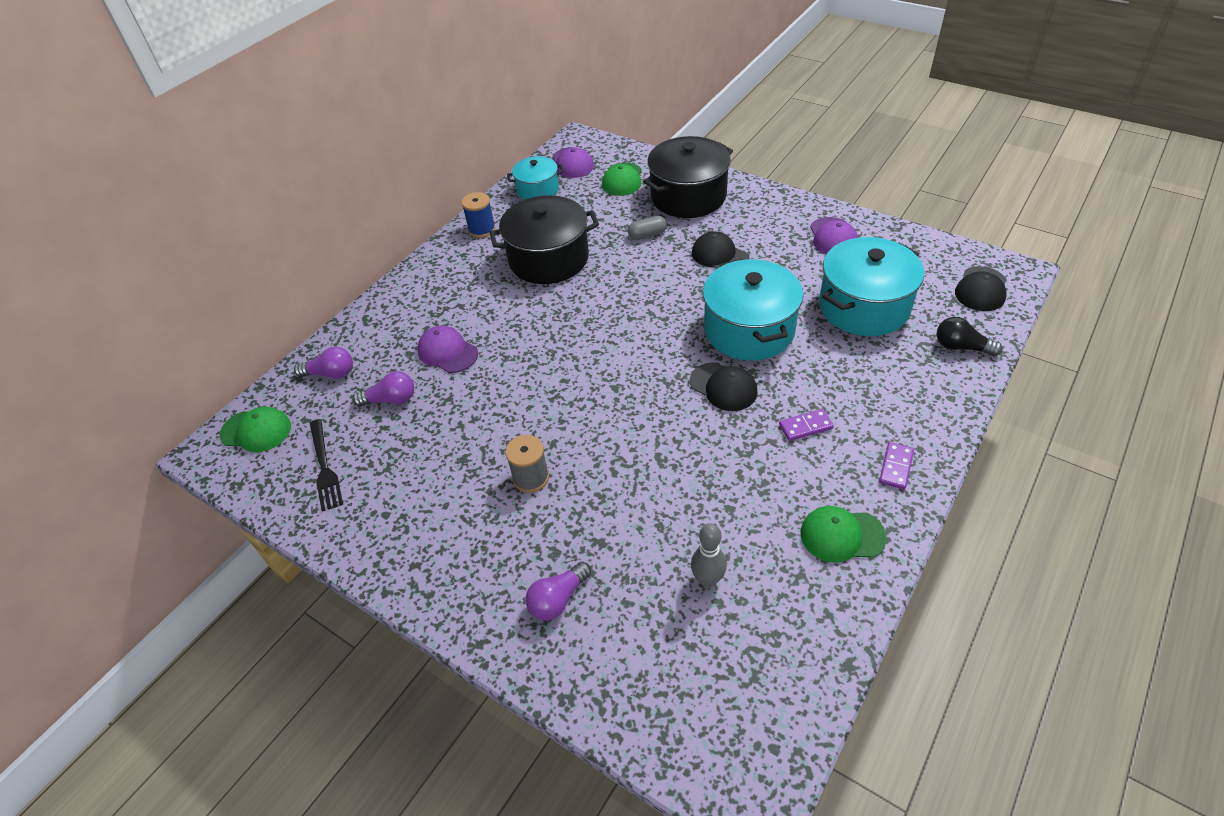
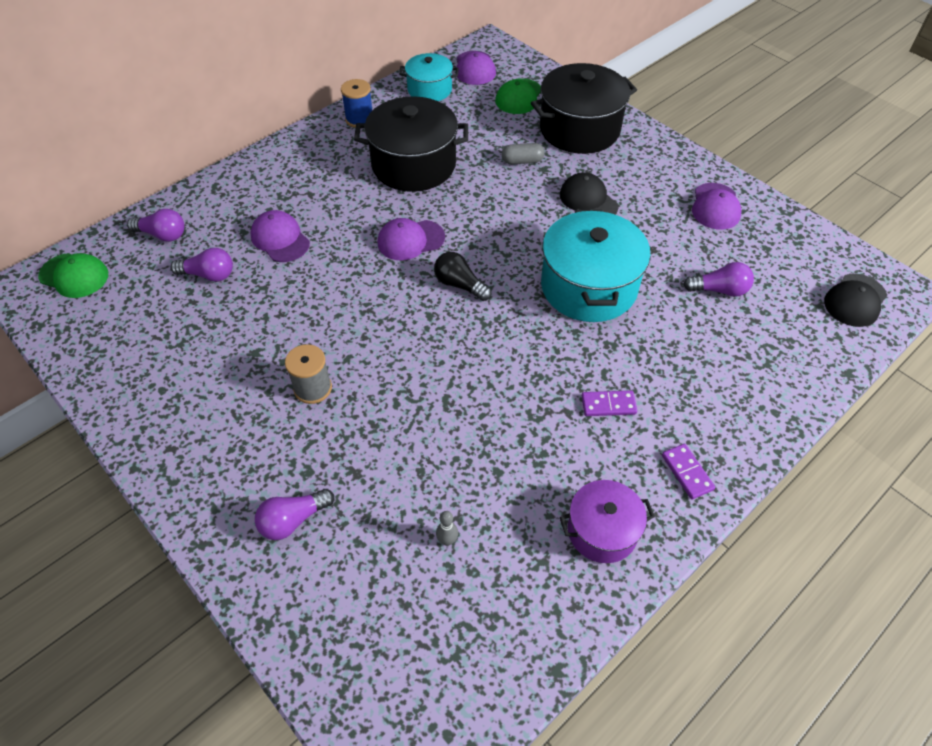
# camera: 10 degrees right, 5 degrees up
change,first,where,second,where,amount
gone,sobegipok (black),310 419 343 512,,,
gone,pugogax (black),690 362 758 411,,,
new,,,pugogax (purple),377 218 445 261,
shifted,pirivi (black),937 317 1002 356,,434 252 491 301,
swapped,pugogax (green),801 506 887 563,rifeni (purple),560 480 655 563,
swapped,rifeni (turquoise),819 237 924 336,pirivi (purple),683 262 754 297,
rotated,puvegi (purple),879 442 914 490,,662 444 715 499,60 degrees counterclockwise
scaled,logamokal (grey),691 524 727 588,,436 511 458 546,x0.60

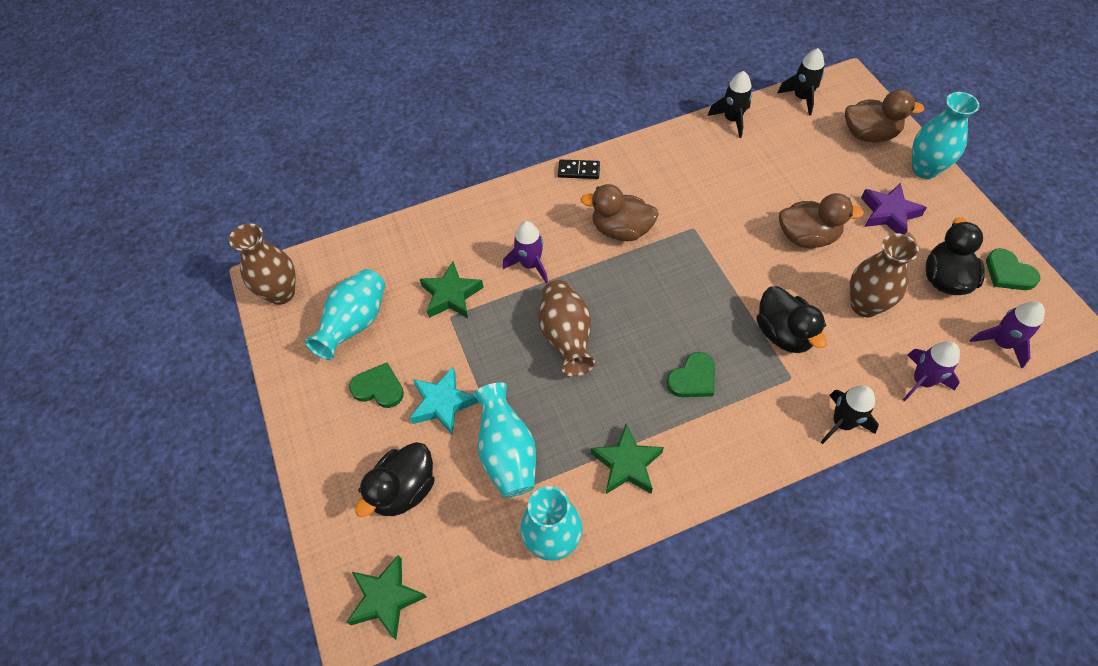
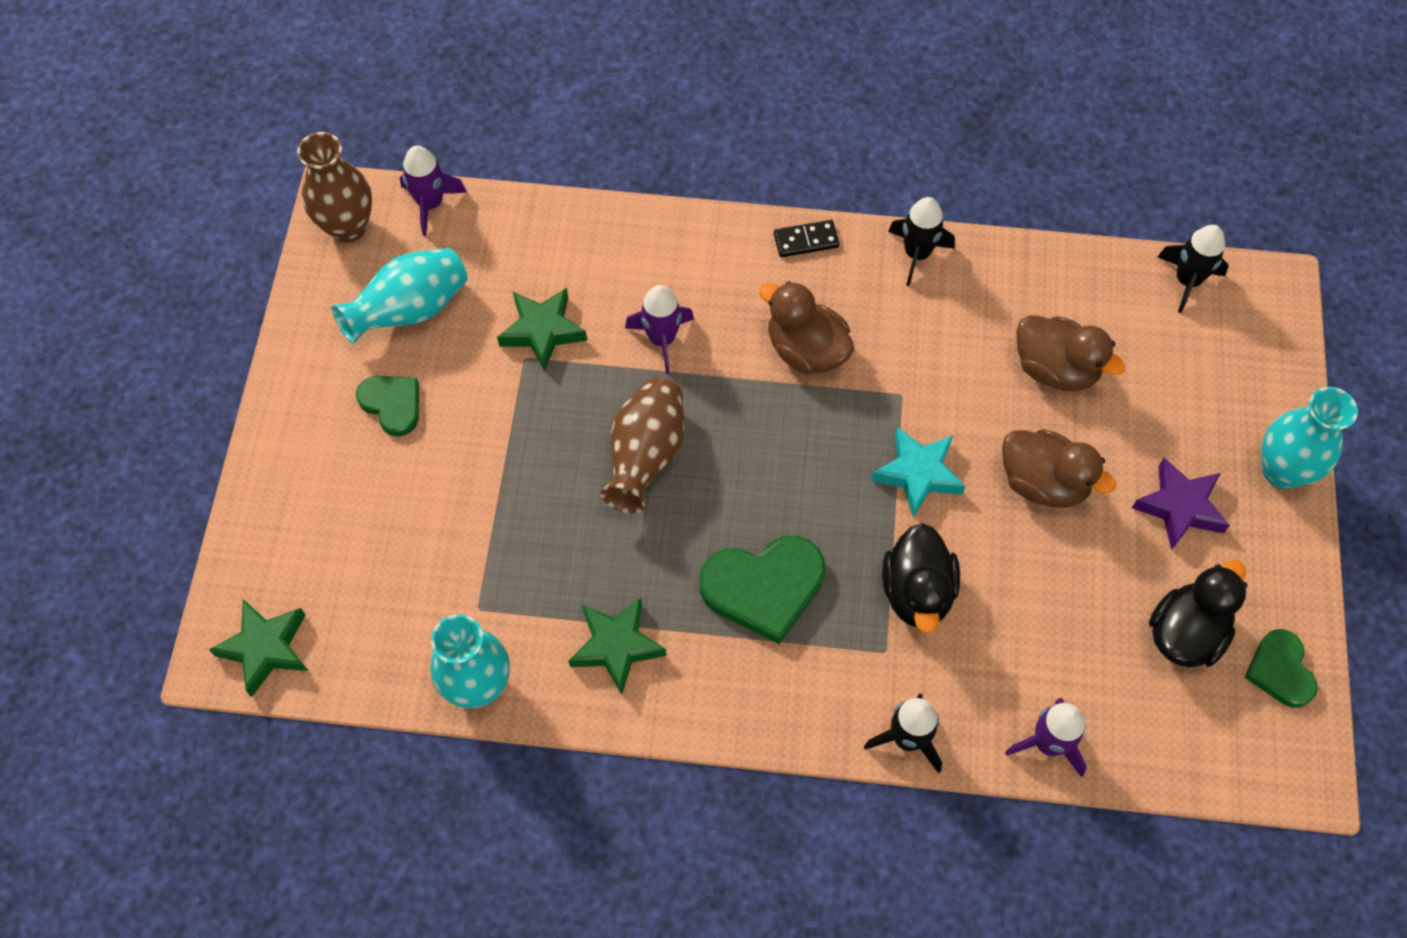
# camera: 25 degrees right, 5 degrees up
change,first,where,second,where,amount
gone,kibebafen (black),355 442 435 517,,,
gone,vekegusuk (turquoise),474 383 536 498,,,
gone,vekegusuk (brown),849 233 919 317,,,
shifted,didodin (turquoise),410 367 479 435,,871 427 966 517,
shifted,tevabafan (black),708 71 752 138,,888 197 955 286,
shifted,kibebafen (brown),845 89 925 142,,1016 315 1125 391,
shifted,tevabafan (purple),970 302 1045 368,,400 146 467 236,
rotated,puvegi (black),558 160 600 179,,774 220 840 257,45 degrees counterclockwise
scaled,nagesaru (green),666 352 715 397,,700 536 825 644,x1.65

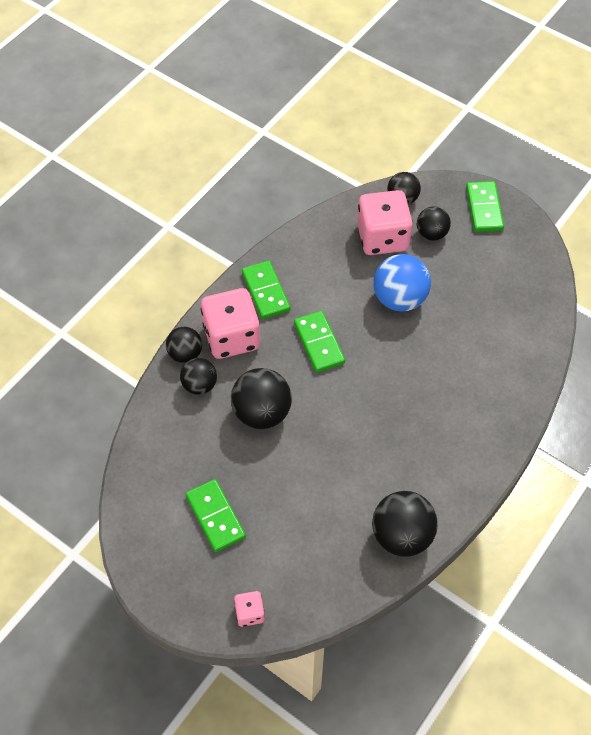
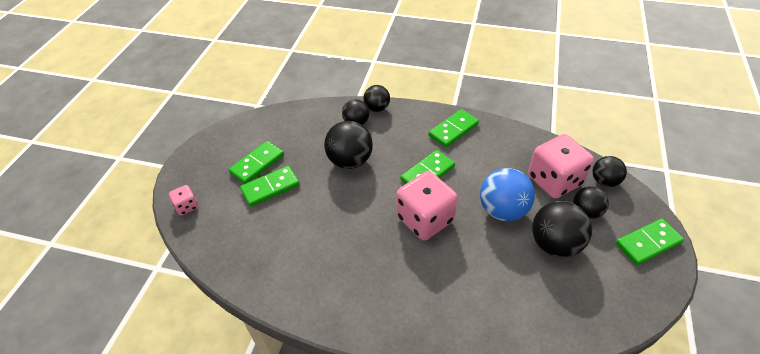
# camera: 70 degrees right, 10 degrees down
change,first,where,second,where,amount
new,,,puvegi (green),240 166 300 207,
shifted,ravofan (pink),201 288 260 359,,397 171 458 240,
shifted,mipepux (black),372 491 438 557,,532 201 592 258,

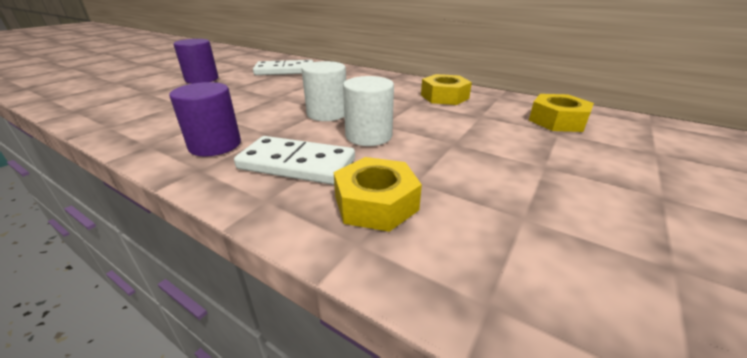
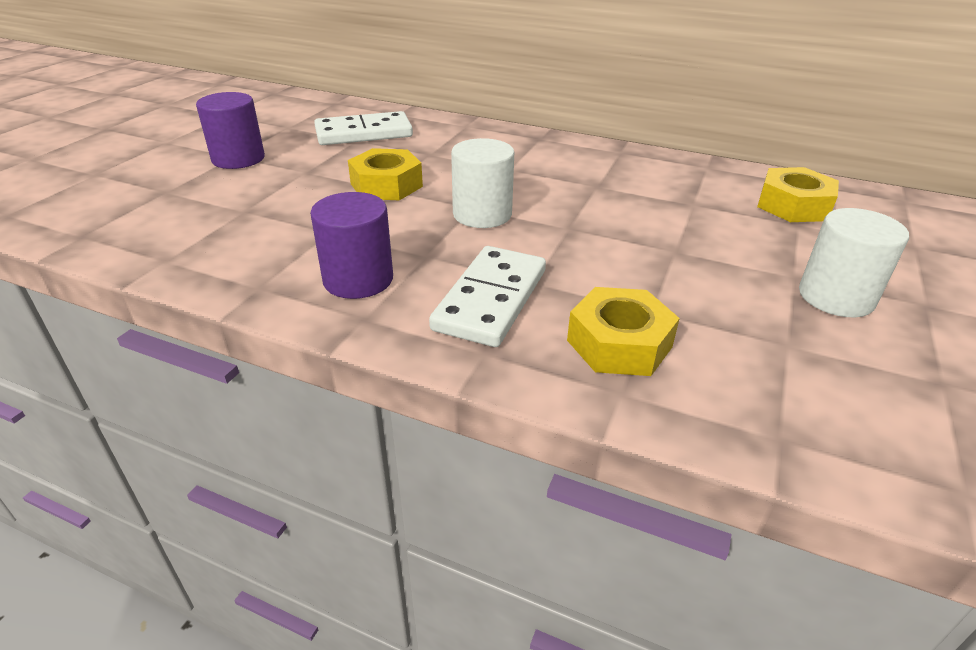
# camera: 10 degrees left, 5 degrees up
change,first,where,second,where,amount
shifted,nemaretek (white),343 76 394 146,,799 208 909 317,
shifted,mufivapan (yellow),421 74 472 105,,348 148 423 200,
rotated,puvegi (white),234 136 355 185,,429 246 546 347,75 degrees counterclockwise

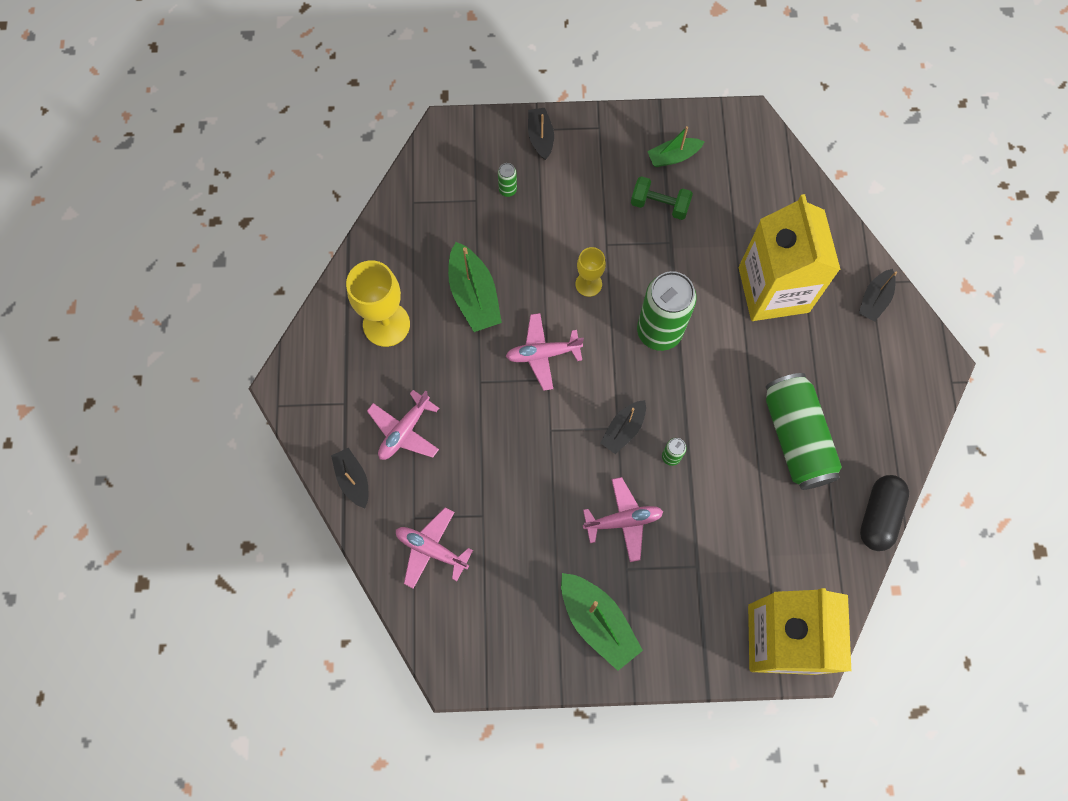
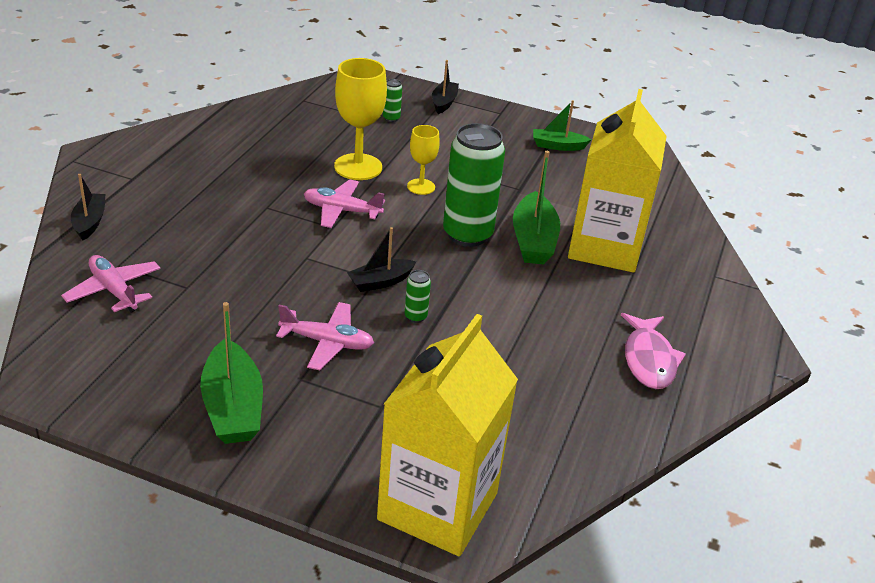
# camera: 20 degrees right, 35 degrees down
change,first,where,second,where,amount
gone,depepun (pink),367 390 439 460,,,
gone,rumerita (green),631 176 693 220,,,
gone,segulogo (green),766 373 842 490,,,
gone,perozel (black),859 269 897 322,,,
gone,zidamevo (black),860 475 909 551,,,
new,,,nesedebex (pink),621 313 686 389,
shifted,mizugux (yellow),346 260 410 347,,334 58 387 180,
shifted,perozel (green),448 242 502 332,,513 151 560 265,

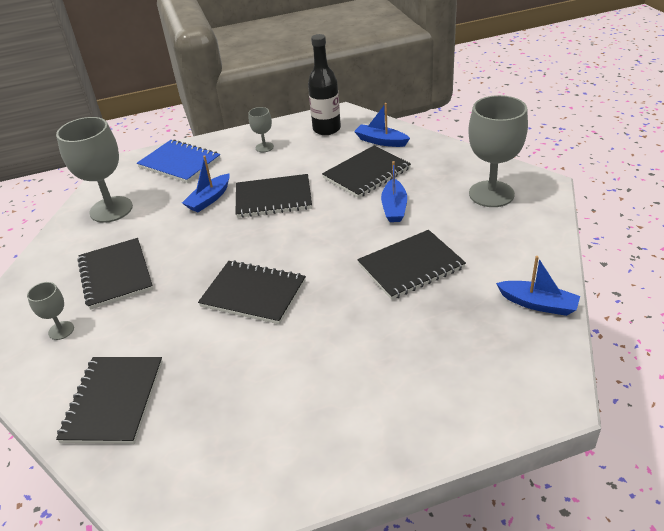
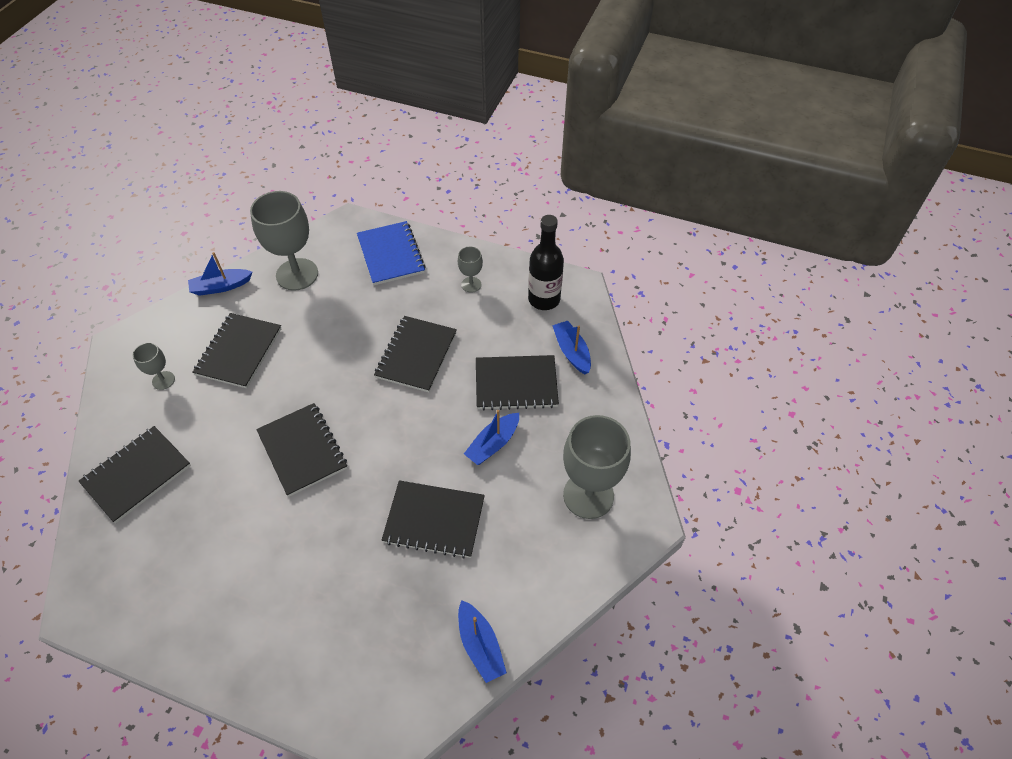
# camera: 35 degrees right, 15 degrees up
change,first,where,second,where,amount
shifted,perozel (blue),182 155 230 212,,188 252 253 296,
rotated,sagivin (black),235 174 312 218,,374 316 457 392,75 degrees clockwise

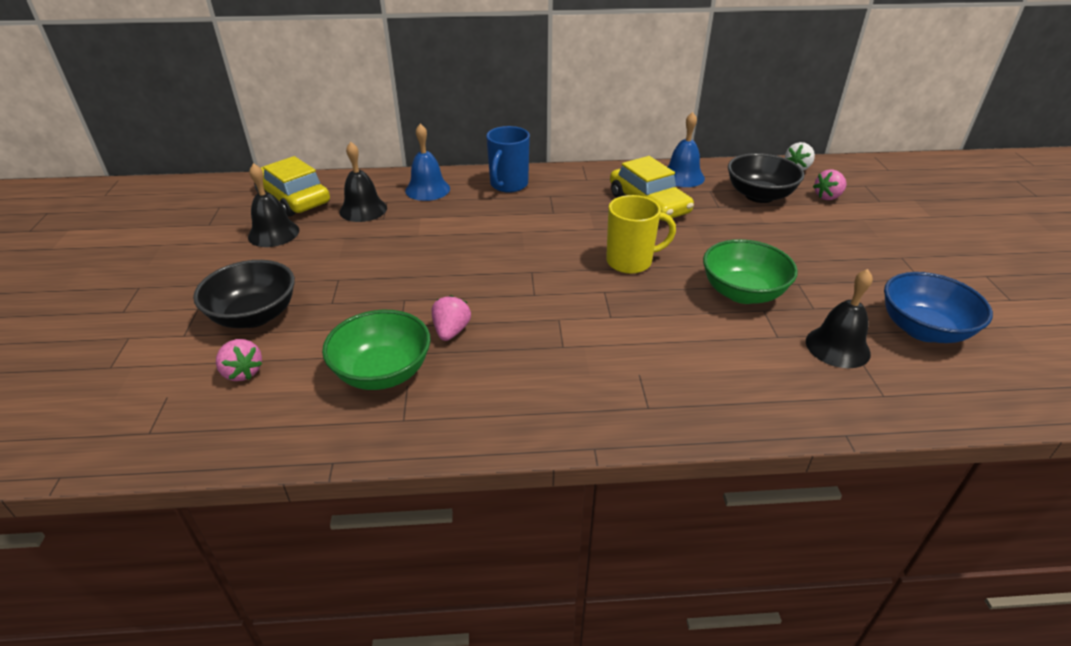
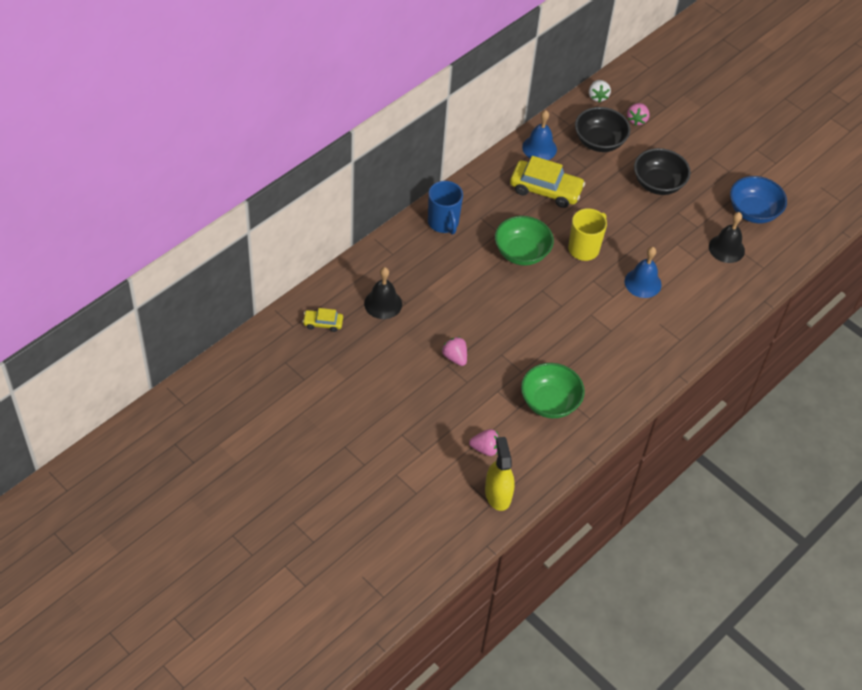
# camera: 45 degrees left, 15 degrees up
change,first,where,second,where,amount
gone,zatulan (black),248 163 299 247,,,
new,,,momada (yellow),485 437 515 511,
shifted,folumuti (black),193 260 295 328,,634 148 691 195,
shifted,zatulan (blue),405 124 450 201,,625 247 662 298,
shifted,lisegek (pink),432 295 471 341,,442 337 467 366,
shifted,folumuti (green),703 239 798 304,,495 216 554 266,
scaled,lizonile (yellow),254 156 330 217,,303 308 343 332,x0.51

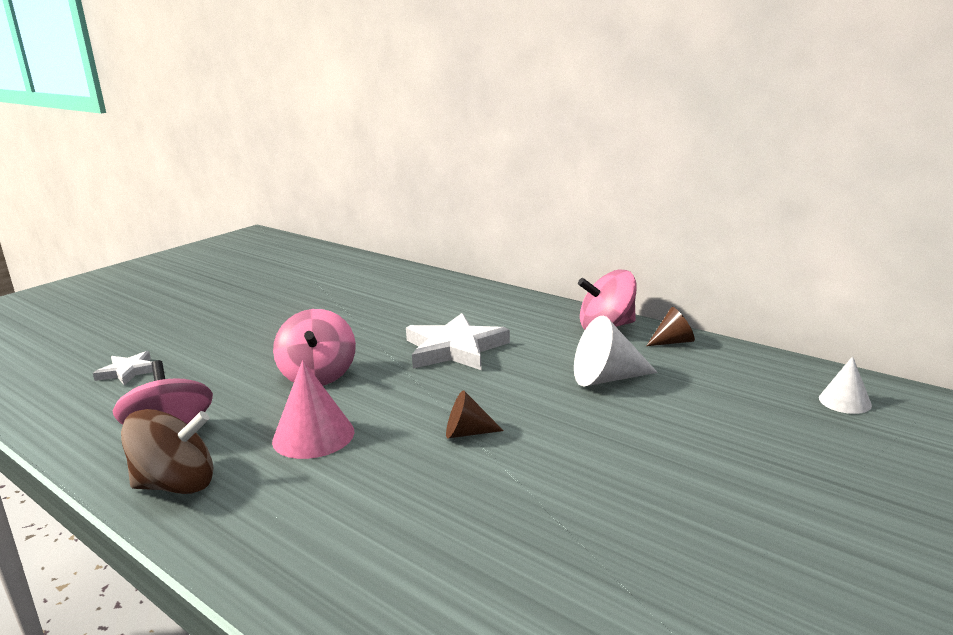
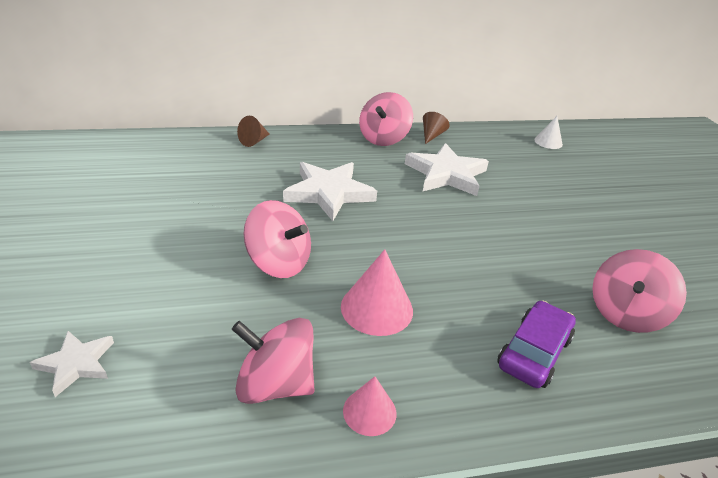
# camera: 55 degrees left, 15 degrees up
change,first,where,second,where,amount
new,,,lizonile (purple),497 301 576 388,
new,,,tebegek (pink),592 249 687 333,
shifted,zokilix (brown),446 390 504 439,,237 116 270 147,
swapped,tebegek (brown),121 409 213 494,zokilix (pink),343 376 397 436,
swapped,zokilix (white),574 316 658 386,didodin (white),405 143 489 196,

